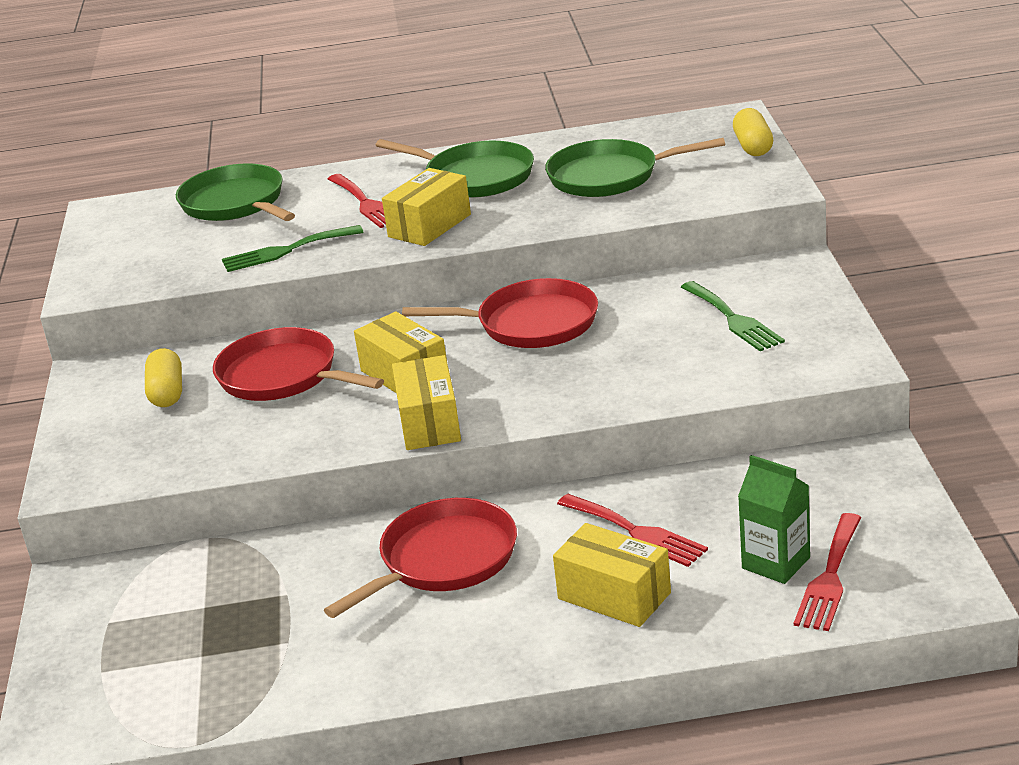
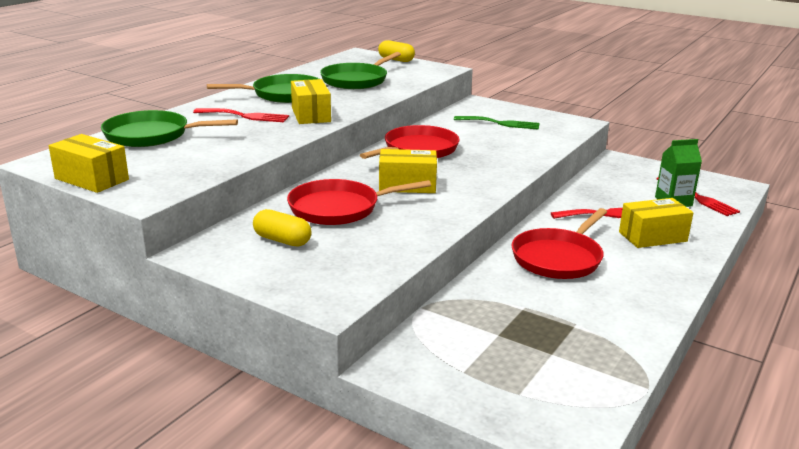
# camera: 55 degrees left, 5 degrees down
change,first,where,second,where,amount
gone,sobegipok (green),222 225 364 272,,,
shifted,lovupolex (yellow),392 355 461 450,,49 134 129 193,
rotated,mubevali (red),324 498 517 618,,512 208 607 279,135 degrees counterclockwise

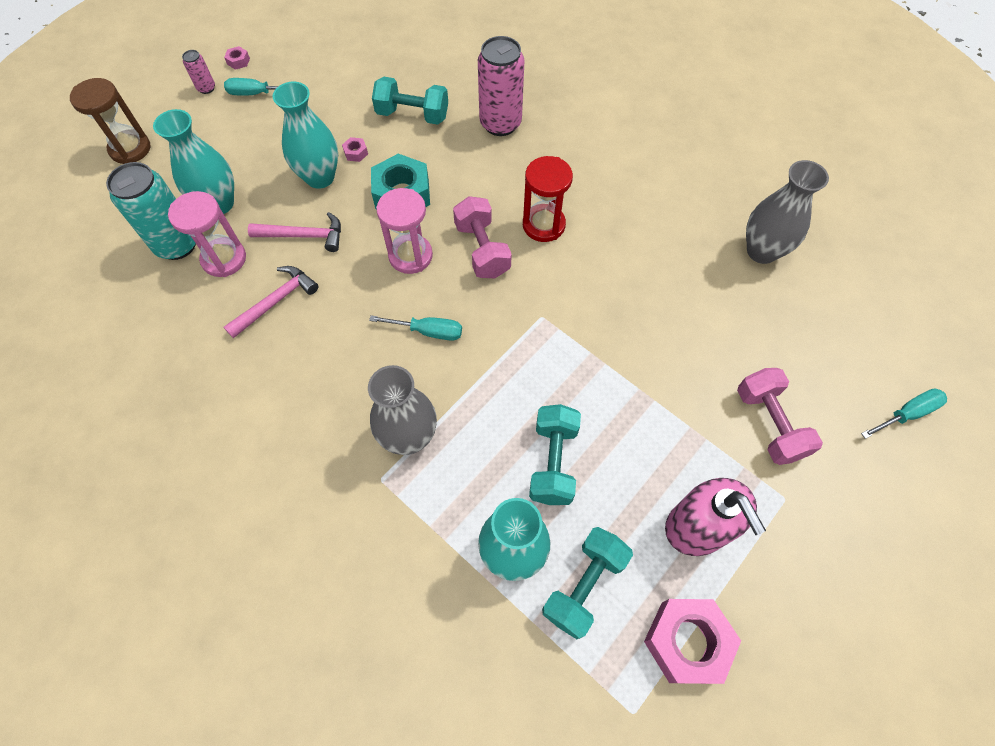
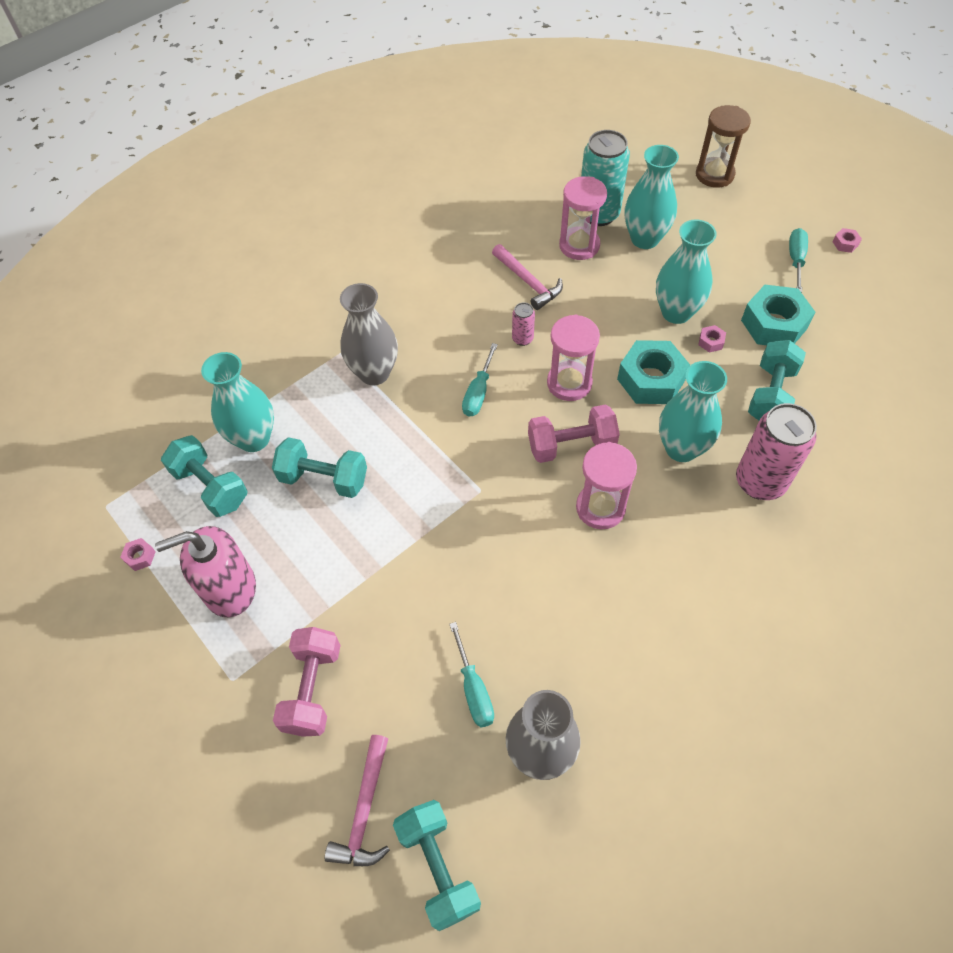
# camera: 100 degrees right, 5 degrees down
change,first,where,second,where,amount
new,,,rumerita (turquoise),393 800 481 931,
new,,,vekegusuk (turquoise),659 361 727 462,
new,,,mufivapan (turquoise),741 285 815 345,
shifted,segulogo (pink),182 50 215 94,,512 302 535 346,
shifted,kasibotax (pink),248 212 341 252,,325 735 390 866,
shifted,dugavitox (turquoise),861 388 947 439,,449 622 494 727,
repainted,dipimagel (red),523 156 573 242,dipimagel (pink),576 442 637 529,
rotated,rumerita (pink),737 368 823 465,,273 627 341 737,75 degrees counterclockwise
scaled,mufivapan (pink),644 599 741 684,,120 538 156 571,x0.41

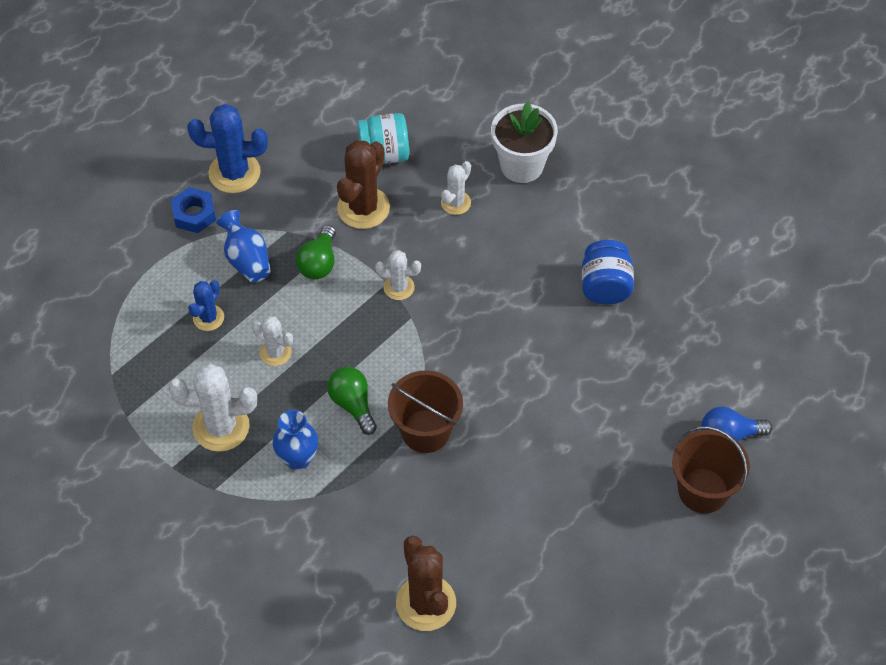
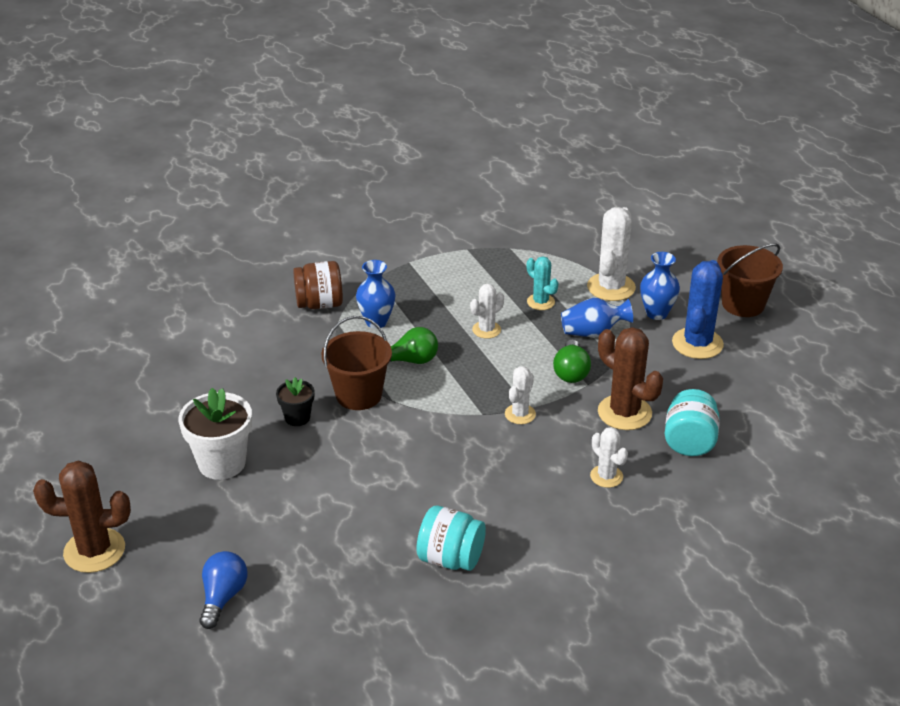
# camera: 110 degrees right, 20 degrees down
change,first,where,second,where,amount
new,,,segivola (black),276 377 314 426,
new,,,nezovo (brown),293 261 343 309,
shifted,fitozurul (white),169 364 257 452,,587 207 636 301,
shifted,fitozurul (brown),396 536 456 631,,33 461 131 573,
shifted,segivola (white),491 102 558 183,,179 388 252 480,
shifted,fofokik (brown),672 426 750 513,,717 243 783 317,
swapped,mufivapan (blue),171 187 216 233,vekegusuk (blue),640 252 680 320,
repainted,fitozurul (blue),188 280 224 331,fitozurul (turquoise),527 256 558 310,
repainted,nezovo (blue),582 240 634 305,nezovo (turquoise),416 506 486 571,
rotated,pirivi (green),296 225 336 279,,553 339 591 383,120 degrees counterclockwise

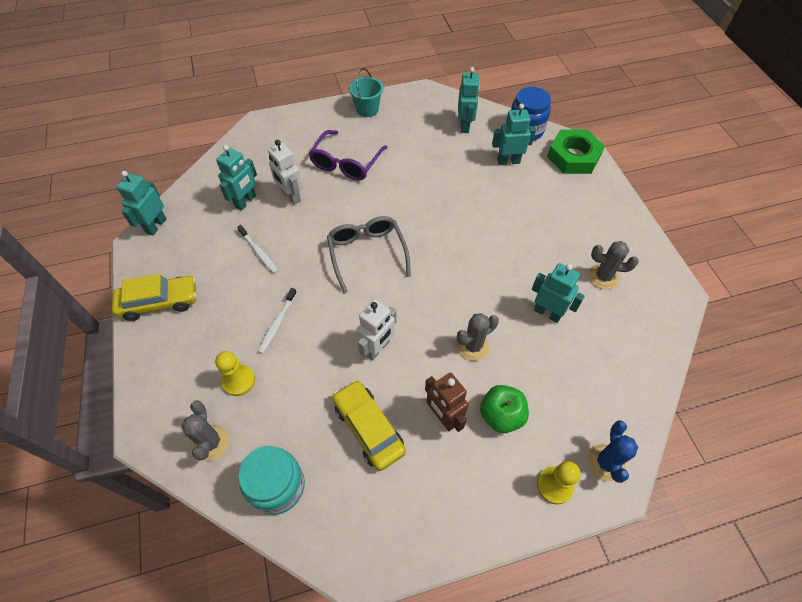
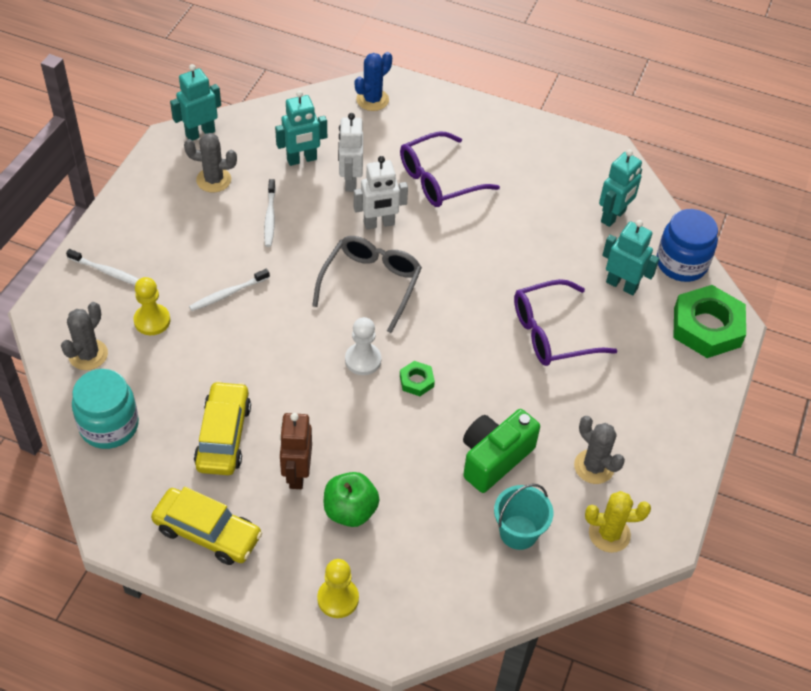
# camera: 35 degrees right, 5 degrees down
change,first,where,second,where,amount
new,,,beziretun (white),66 249 139 285,
new,,,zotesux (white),345 317 381 375,
new,,,mufivapan (green),400 361 435 396,
new,,,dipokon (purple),514 279 617 366,
new,,,fitozurul (yellow),585 491 651 553,
shifted,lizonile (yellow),112 274 196 321,,151 487 262 565,
shifted,fofokik (turquoise),349 68 383 117,,494 484 553 550,
shifted,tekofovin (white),357 300 397 360,,354 156 408 230,
shifted,fitozurul (grey),457 313 499 361,,184 133 237 192,
shifted,fitozurul (blue),588 420 638 483,,355 52 392 111,
swapped,tekofovin (turquoise),532 263 585 323,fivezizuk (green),463 409 540 493,

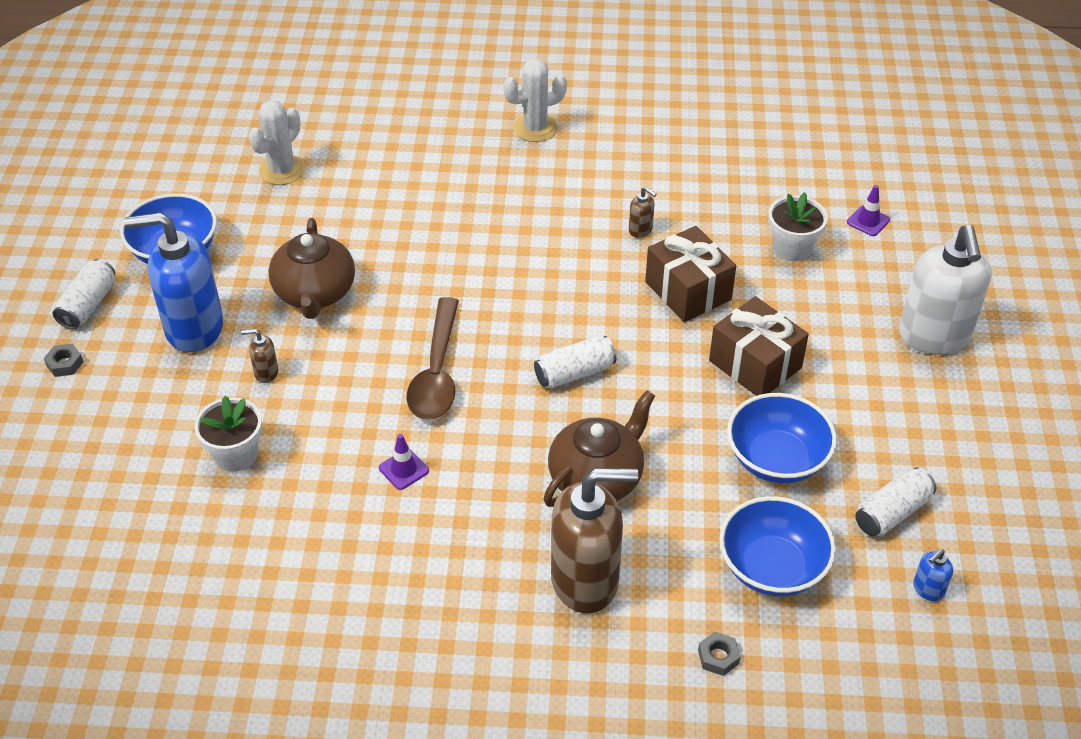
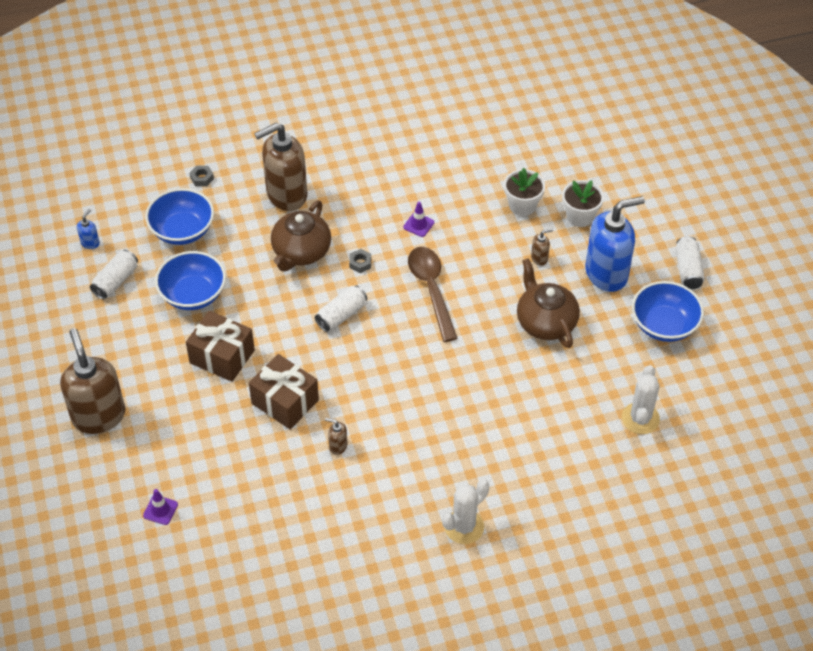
# camera: 160 degrees right, 5 degrees up
change,first,where,second,where,amount
shifted,mufivapan (grey),44 344 83 377,,349 249 371 273,
shifted,segivola (white),768 192 828 261,,562 180 604 227,
repainted,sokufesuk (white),899 225 992 355,sokufesuk (brown),60 328 125 434,

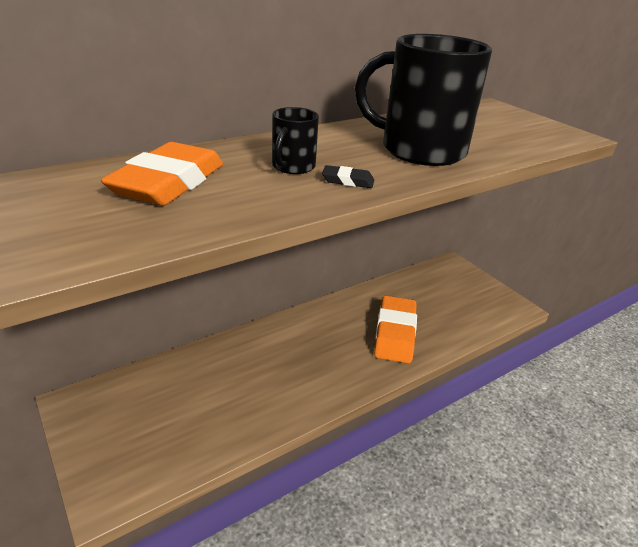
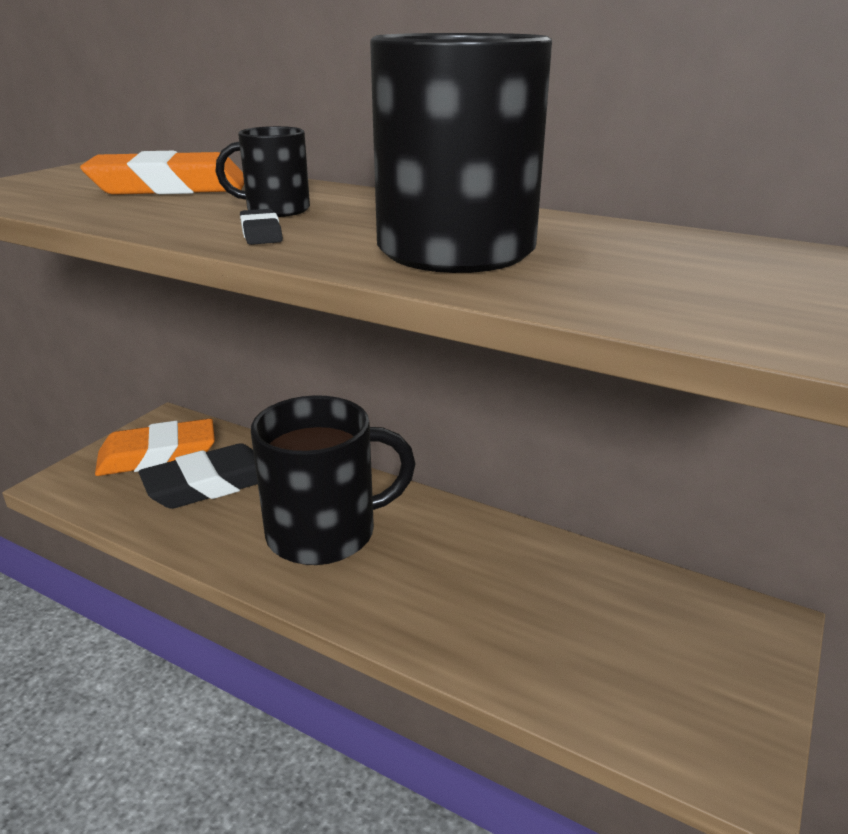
# camera: 65 degrees right, 5 degrees down
change,first,where,second,where,amount
new,,,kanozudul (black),139 443 258 509,
new,,,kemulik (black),251 395 416 565,
shifted,kanozudul (orange),374 296 417 363,,95 418 215 476,

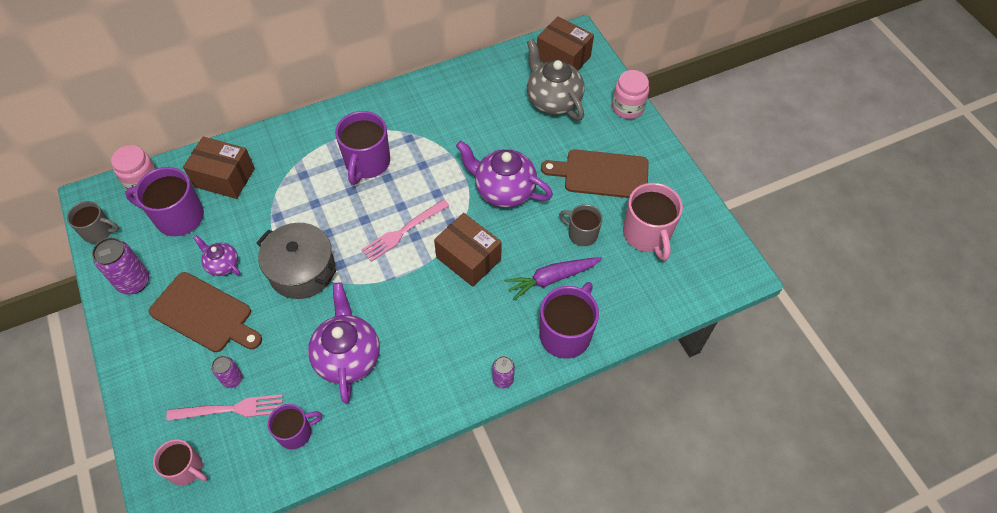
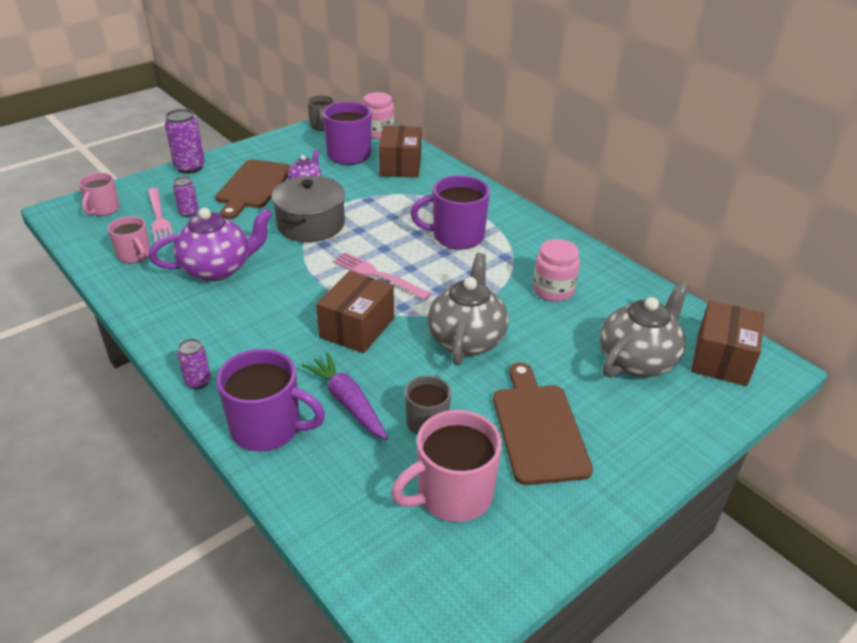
# camera: 75 degrees right, 20 degrees down
change,first,where,second,where,amount
shifted,segulogo (purple),92 237 149 294,,165 109 205 174,
shifted,nezovo (pink),612 70 649 119,,533 239 580 302,
repainted,kemulik (purple),268 404 322 450,kemulik (pink),108 216 150 263,
repainted,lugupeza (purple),456 141 553 208,lugupeza (grey),427 253 508 366,

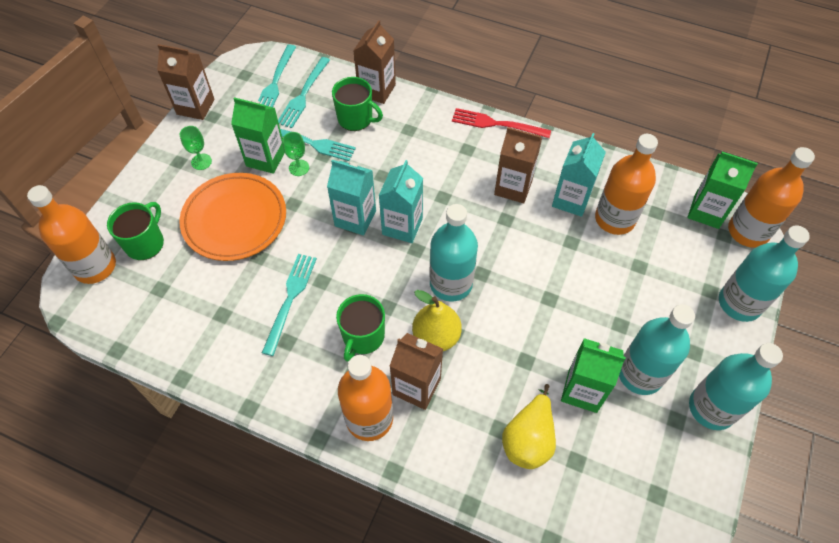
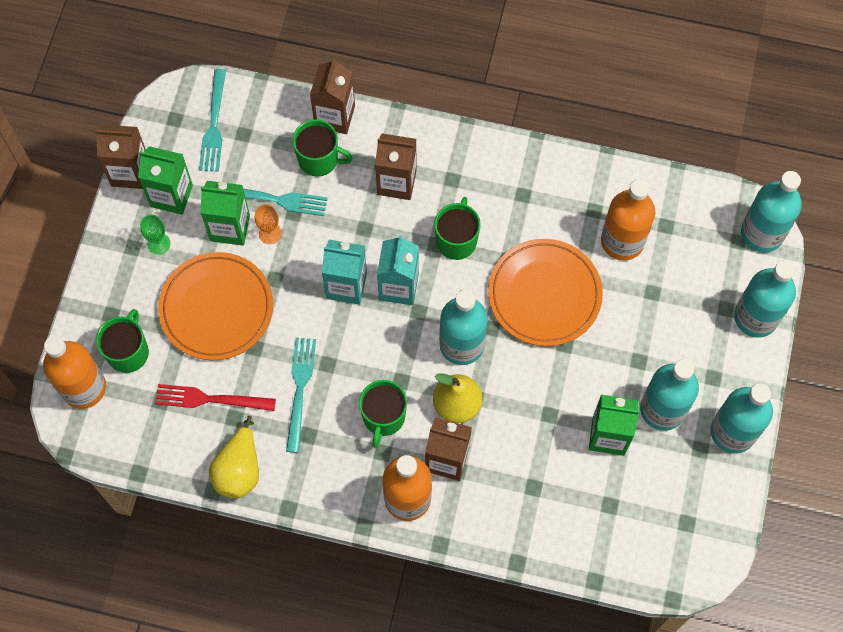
# camera: 10 degrees left, 10 degrees up
change,first,where,second,where,amount
gone,sobegipok (turquoise),278 57 330 128,,,
gone,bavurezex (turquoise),552 133 606 217,,,
new,,,kemulik (green),434 197 481 260,
new,,,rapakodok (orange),488 239 603 346,
shifted,sobegipok (red),452 108 551 138,,155 384 276 411,
shifted,bavurezex (brown),494 127 542 203,,375 133 416 200,
shifted,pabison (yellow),502 384 556 469,,209 416 259 498,
shifted,bavurezex (green),687 152 758 229,,138 146 193 215,
repainted,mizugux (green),283 132 309 176,mizugux (orange),255 204 282 244,
repainted,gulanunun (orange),728 147 815 248,gulanunun (turquoise),741 171 802 253,

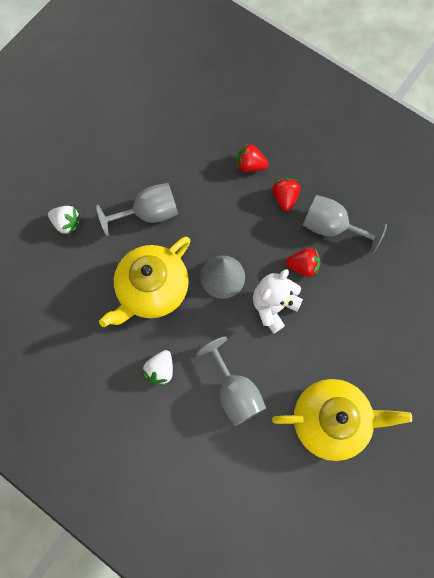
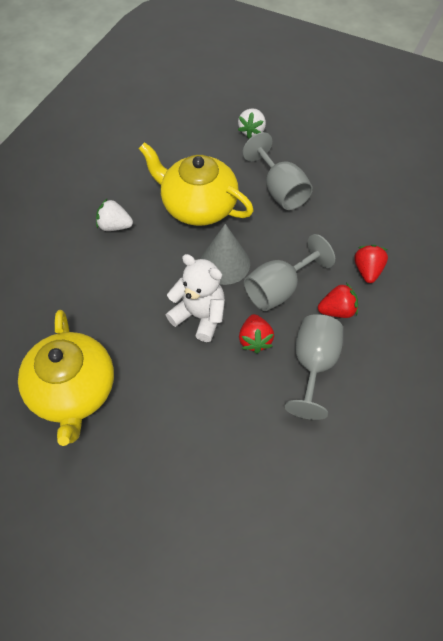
# camera: 80 degrees right, 15 degrees down
change,first,where,second,where,amount
shifted,mizugux (grey),196 337 266 426,,244 234 335 311,

